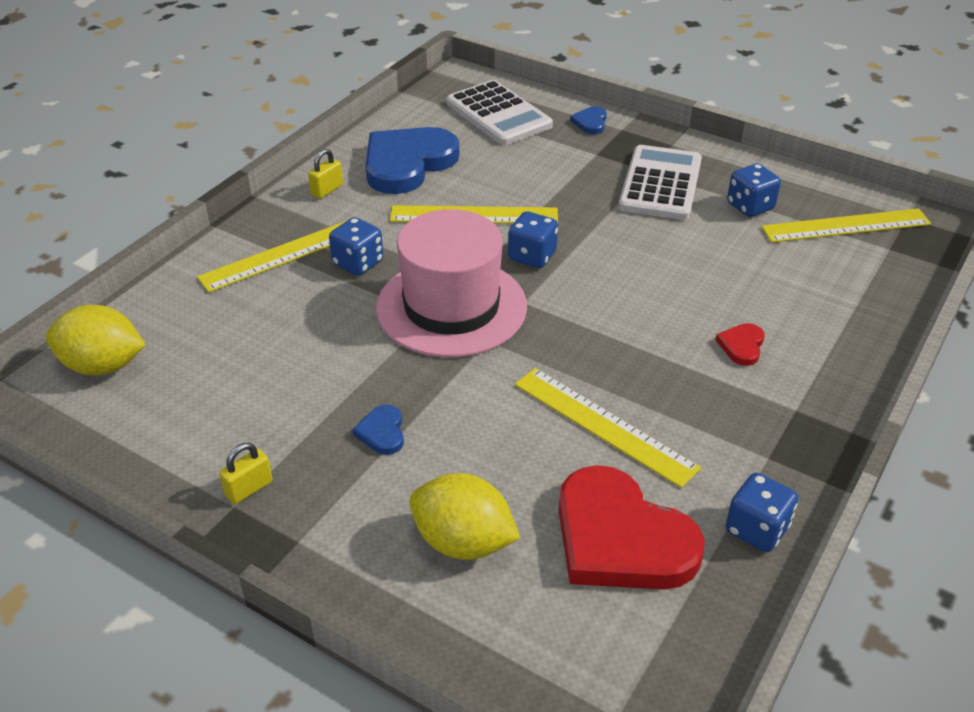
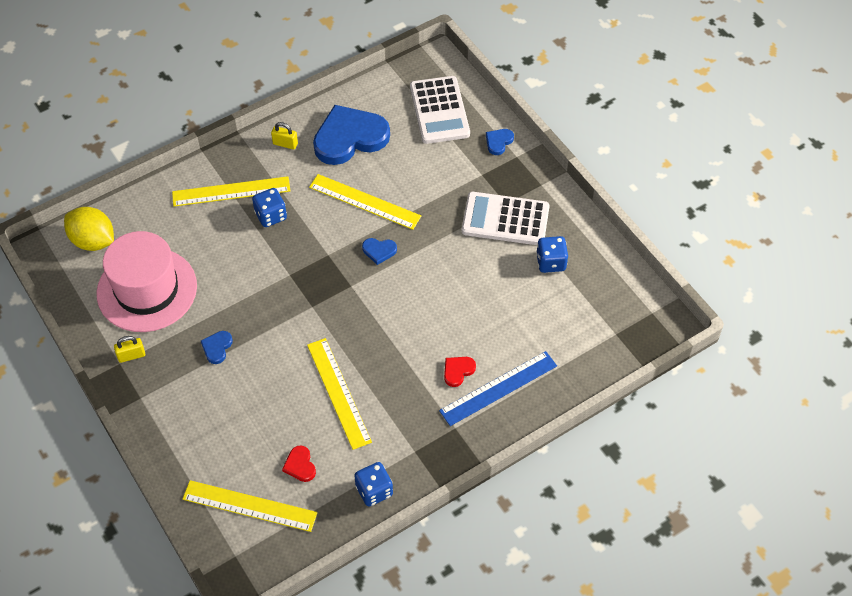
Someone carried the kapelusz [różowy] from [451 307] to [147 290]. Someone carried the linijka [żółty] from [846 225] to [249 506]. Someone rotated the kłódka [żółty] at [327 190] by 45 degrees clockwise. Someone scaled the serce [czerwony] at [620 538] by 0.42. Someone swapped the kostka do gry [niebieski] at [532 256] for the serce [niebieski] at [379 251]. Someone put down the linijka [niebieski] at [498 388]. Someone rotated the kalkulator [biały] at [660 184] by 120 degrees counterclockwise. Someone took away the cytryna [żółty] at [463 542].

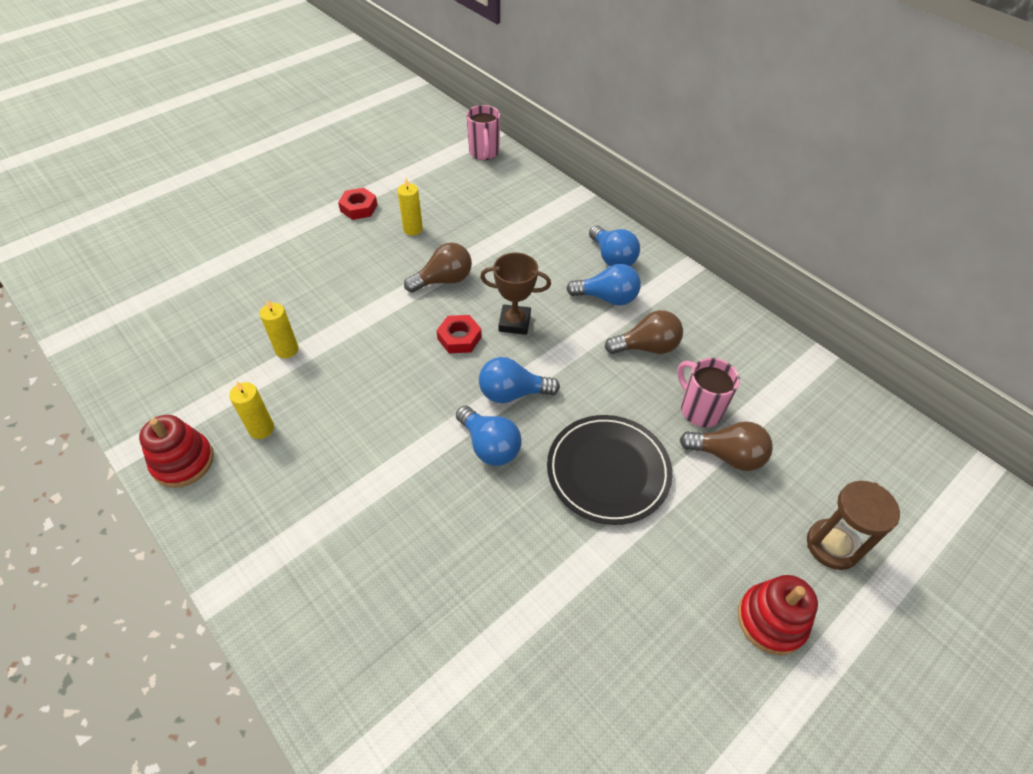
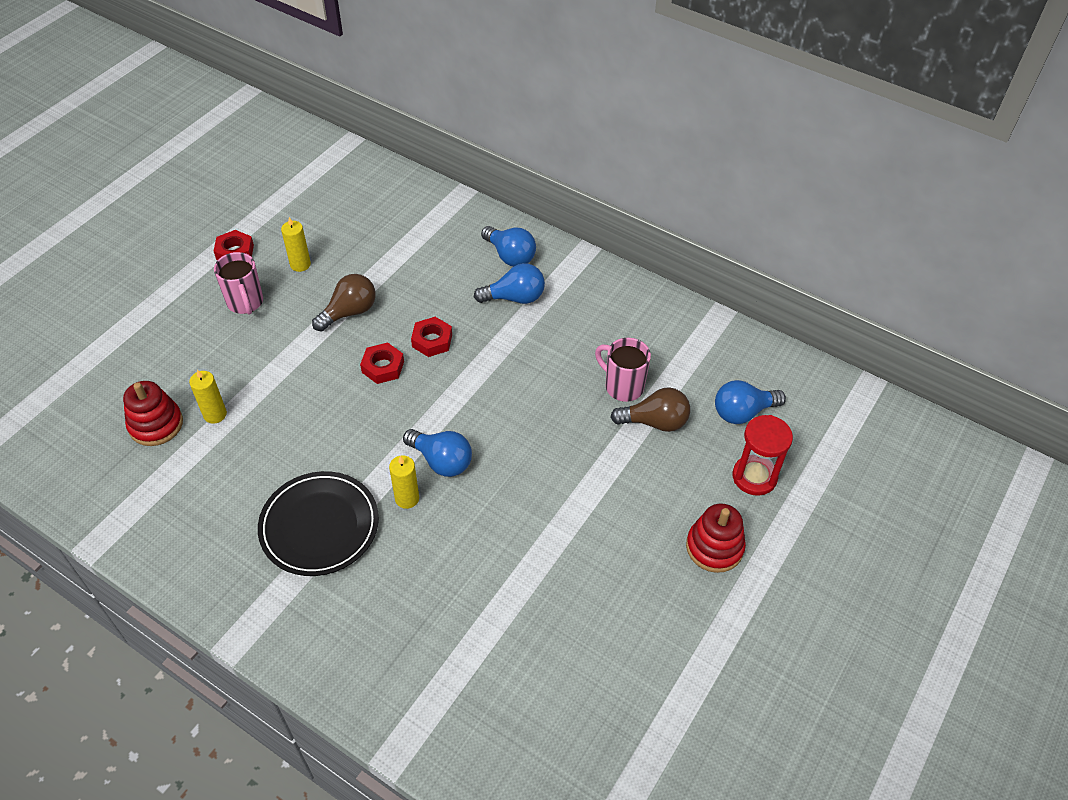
Someone carried the zabawka nakładanka [czerwony] from [183 462] to [156 424]. Someone carried the kubek [różowy] from [484 153] to [245 303]. Someone carried the talerz [czarny] from [608 471] to [319 526]. Someone carried the świeca [żółty] from [261 429] to [407 498]. Someone swapped the puchar [brązowy] at [514 322] for the nakrętka [czerwony] at [432 340]. Someone carried the żarówka [niebieski] from [512 393] to [742 412]. Someone repainted the klepsydra [brązowy] at [832 545], which became the klepsydra [czerwony] at [754 477]. Someone took away the żarówka [brązowy] at [646 347].

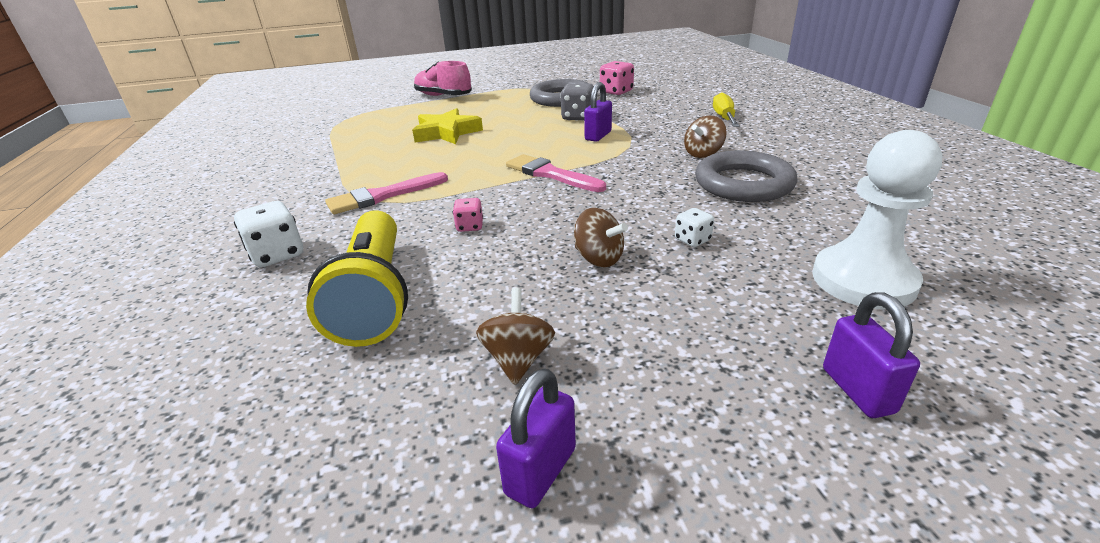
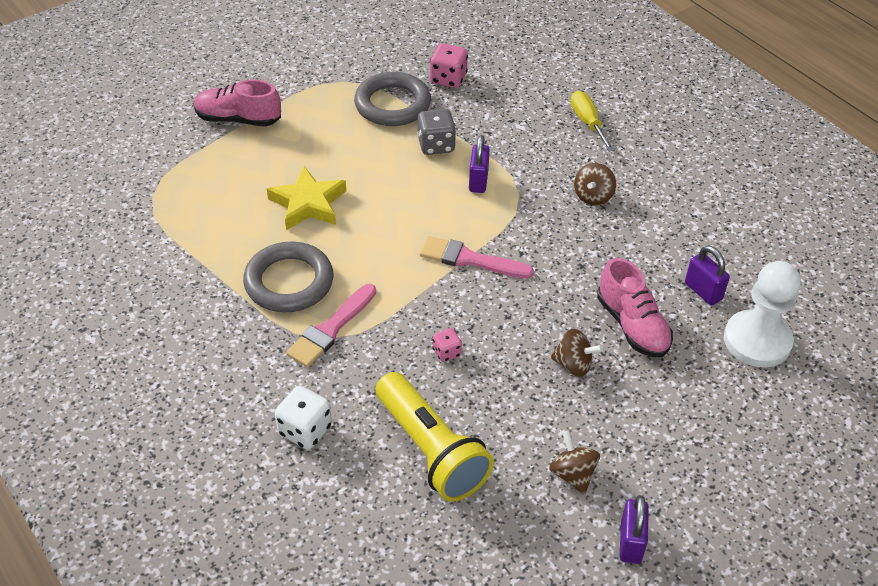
Someone carried the pierścień [szary] from [743 183] to [289 282]. Someone swapped the kostka do gry [biały] at [692 240] for the but [różowy] at [632 325]. Someone carried the kłódka [fioletowy] from [857 390] to [703 291].

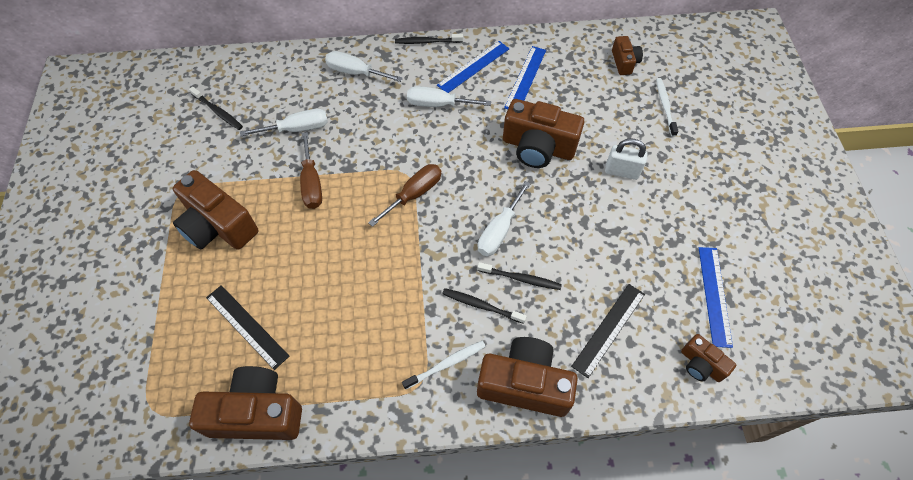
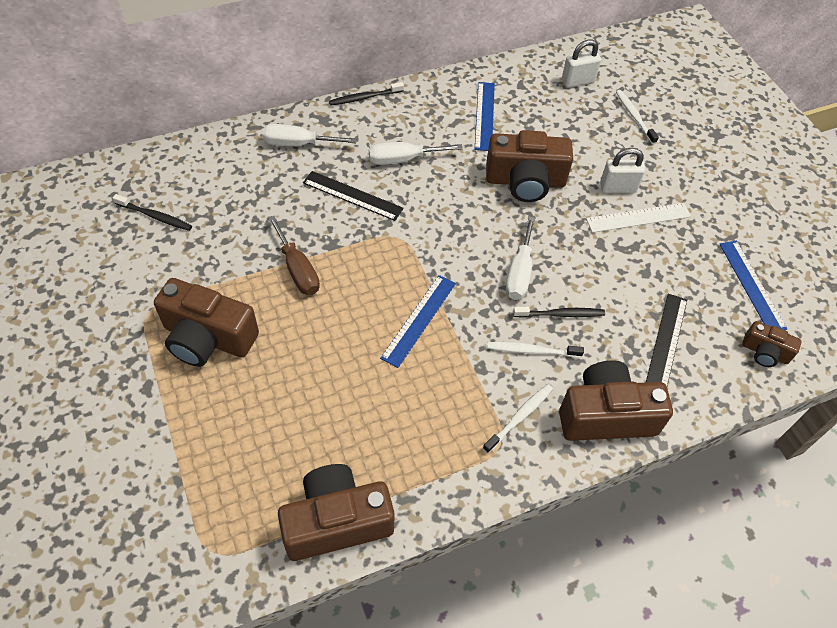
Someone carried the linijka [czarny] from [246 326] to [352 196]. Someone carried the linijka [niebieski] from [473 67] to [419 320]. Someone repainted the szczoteczka do zębów [czarny] at [481 305], which became the szczoteczka do zębów [biały] at [531 350]. Someone swapped the aparat fotograficzny [brązowy] at [624 62] for the kłódka [biały] at [577 81]. Someone put down the linijka [biały] at [638 217]. Someone took away the śrubokręt [biały] at [297 129]. Someone took away the śrubokręt [brązowy] at [414 194].

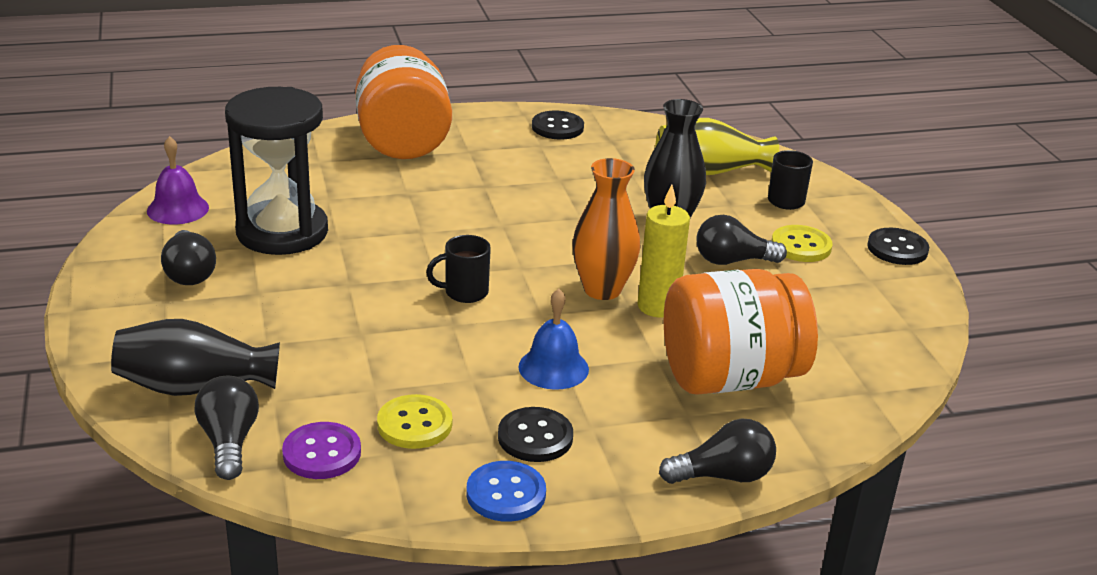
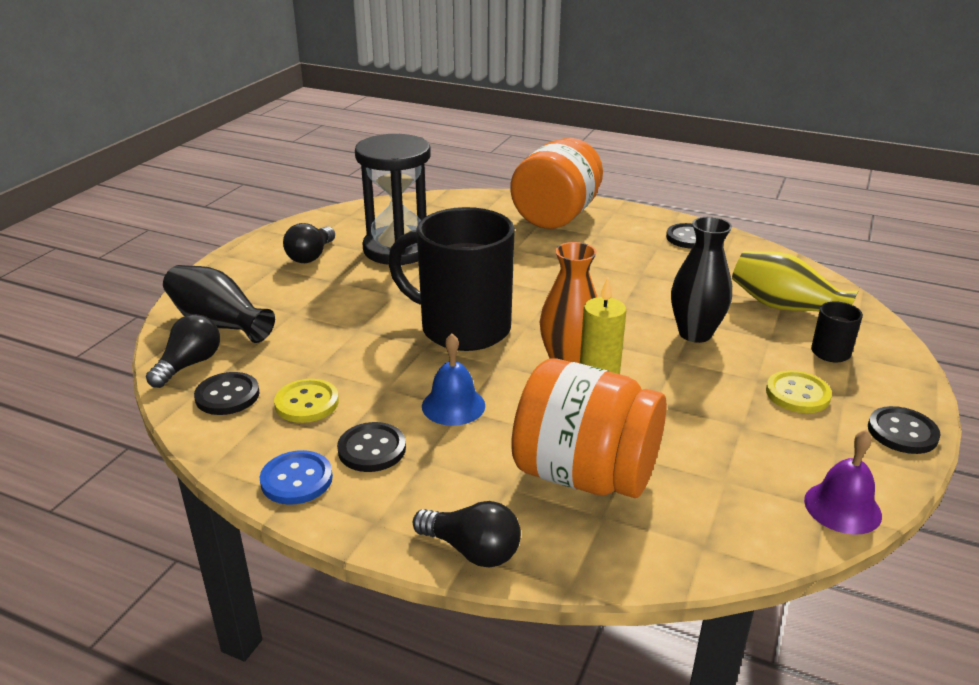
Someone repainted the guzik [fioletowy] at [322 453], which became the guzik [czarny] at [227 396]. Someone scaled the kubek [czarny] at [464 292] by 2.41. Someone carried the dzwonek [fioletowy] from [178 209] to [842 507]. Someone took away the żarówka [czarny] at [732 261].

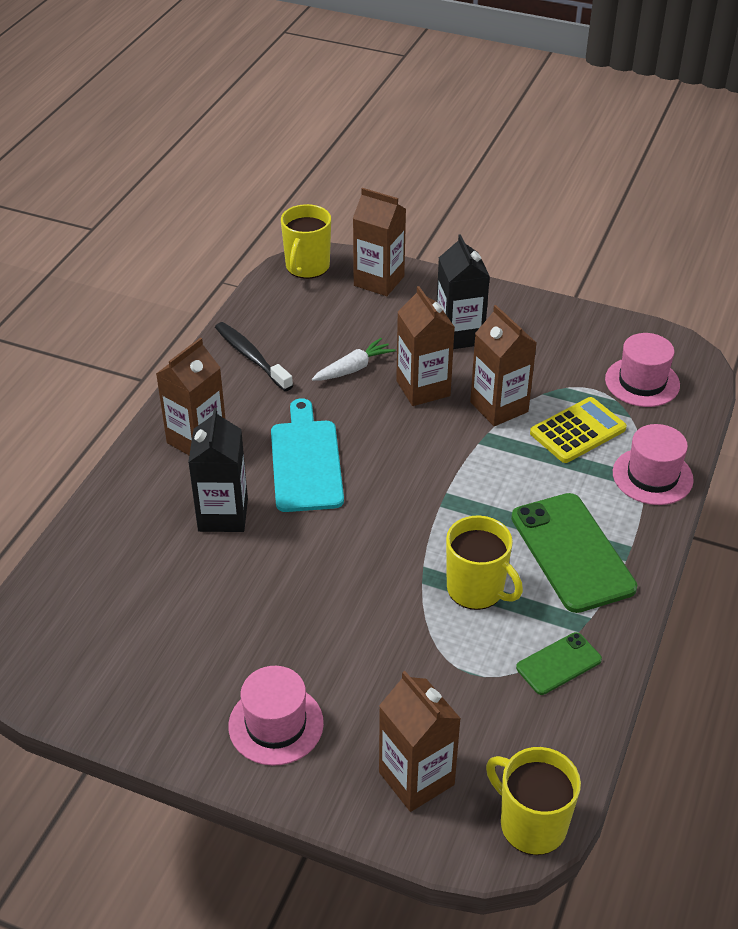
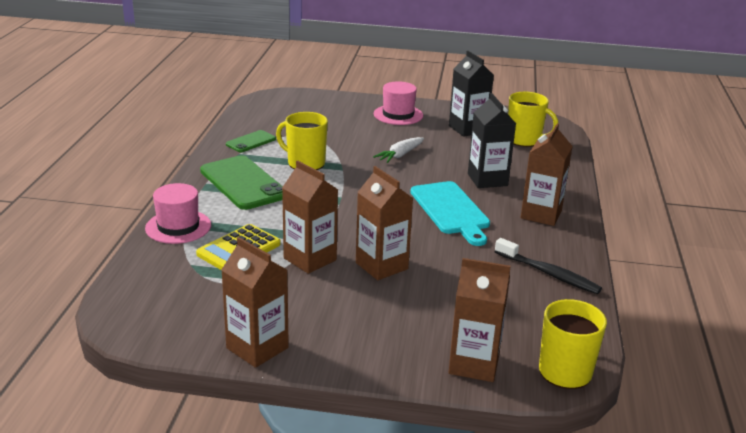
Someone carried the karton mleka [brązowy] from [416 778] to [257 348]. Someone carried the marchewka [biały] from [353 368] to [400 155]. Someone carried the karton mleka [czarny] from [459 335] to [468 129]. Someone carried the kubek [żółty] from [531 824] to [524 140]. Someone took away the kapelusz [różowy] at [642 382].

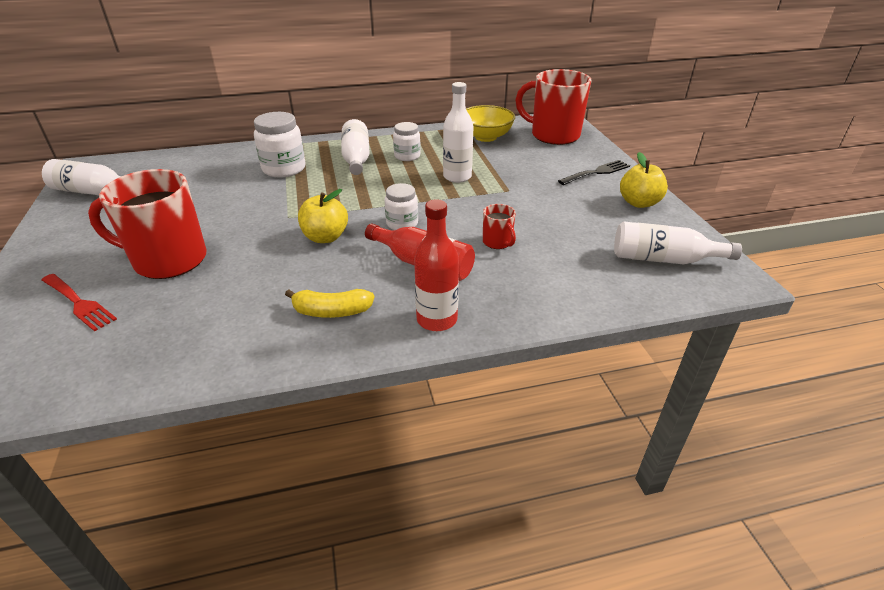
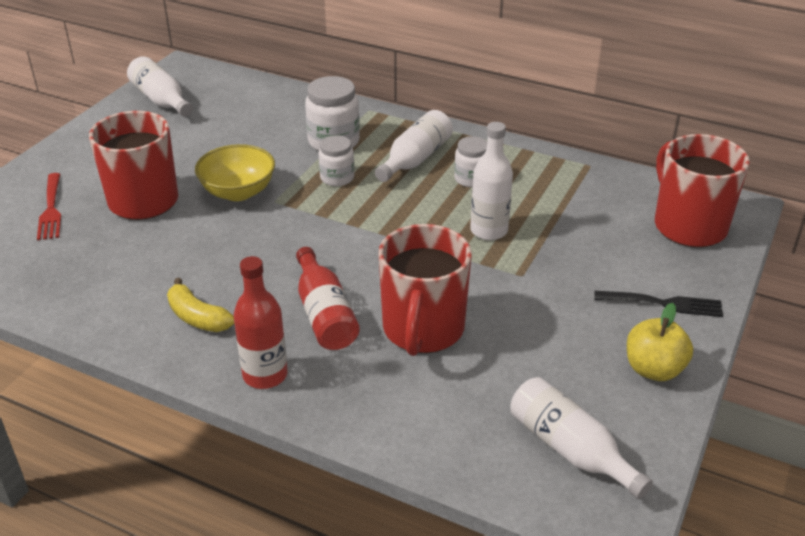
Someone carried the miska [żółty] from [486 137] to [238 192]. Someone carried the słoik [biały] from [402 224] to [337 178]. Someone scaled the kubek [czerwony] at [497 242] by 2.25. Someone took away the jabłko [żółty] at [325 237].

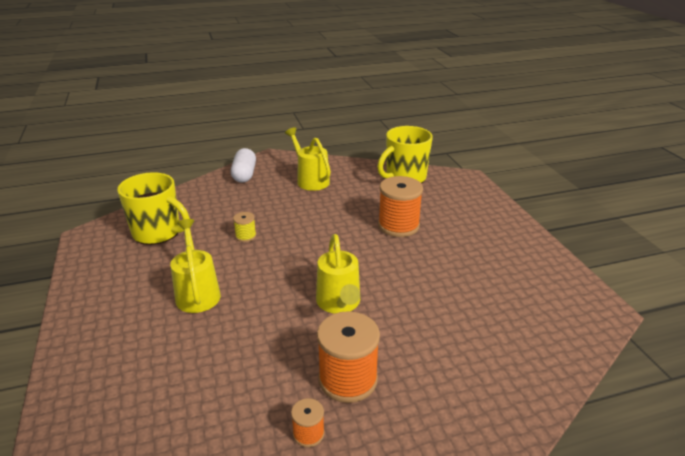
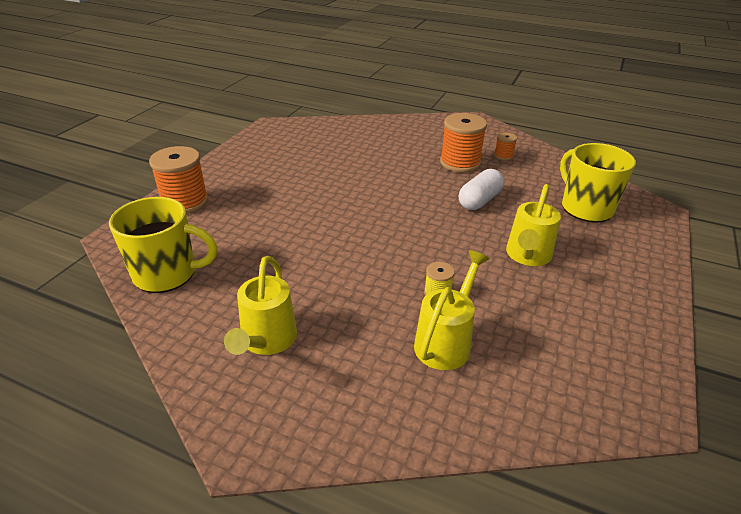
Someone carried the szpulka [pomarańczowy] from [398 226] to [185 202]. Someone carried the konewka [żółty] from [339 304] to [446 341]. Someone carried the kapsułka [biały] from [244 174] to [479 200]. Someone carried the kubek [żółty] from [158 233] to [585 208].

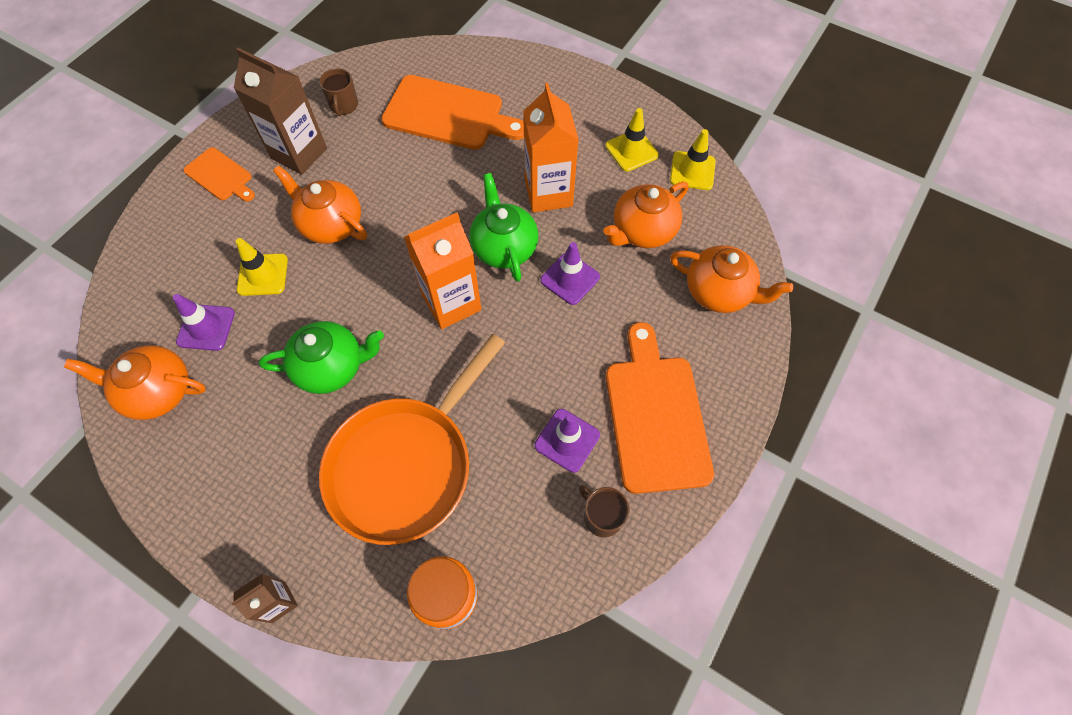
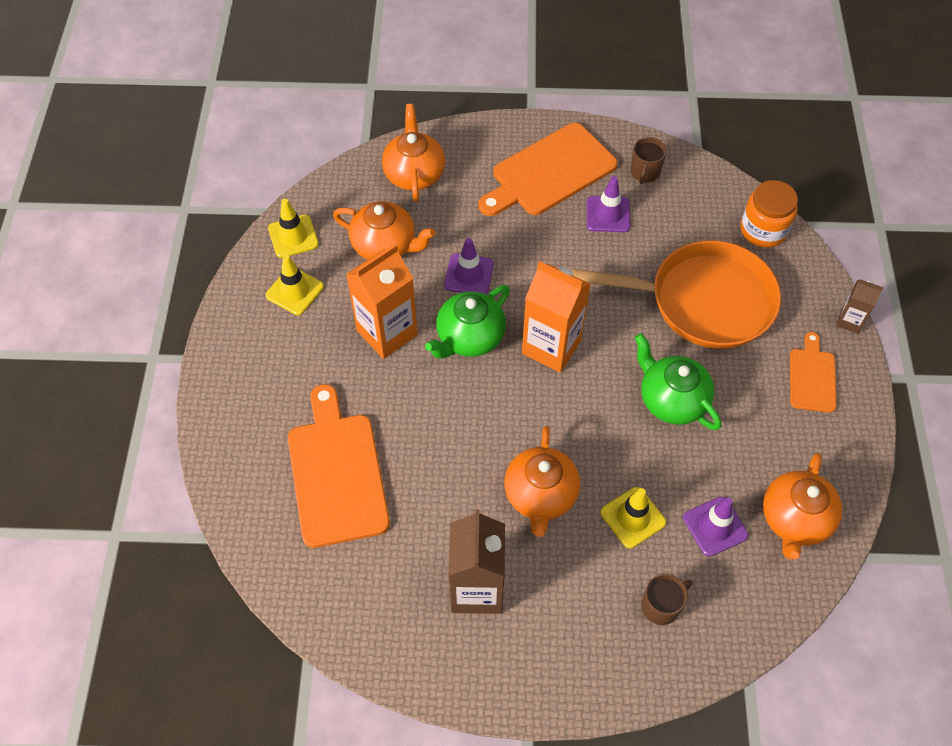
Someone carried the kubek [brązowy] from [343 105] to [661 606]. Someone rotated the imbryk [pomarańczowy] at [157 391] by 45 degrees clockwise. Someone carried the deska do krojenia [pomarańczowy] from [220 176] to [812 377].

